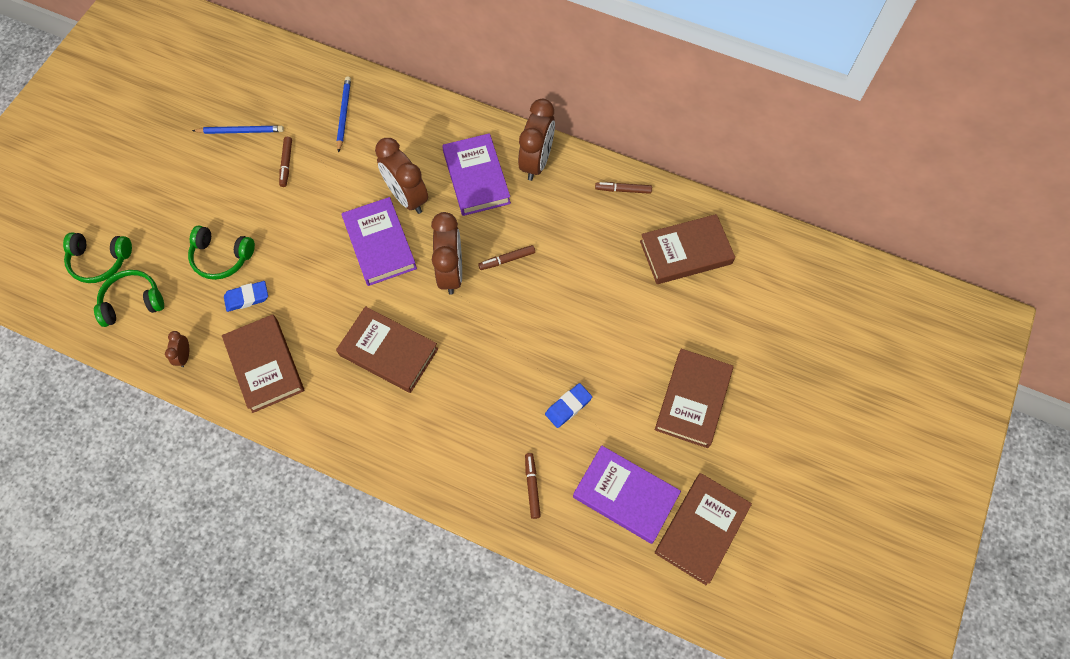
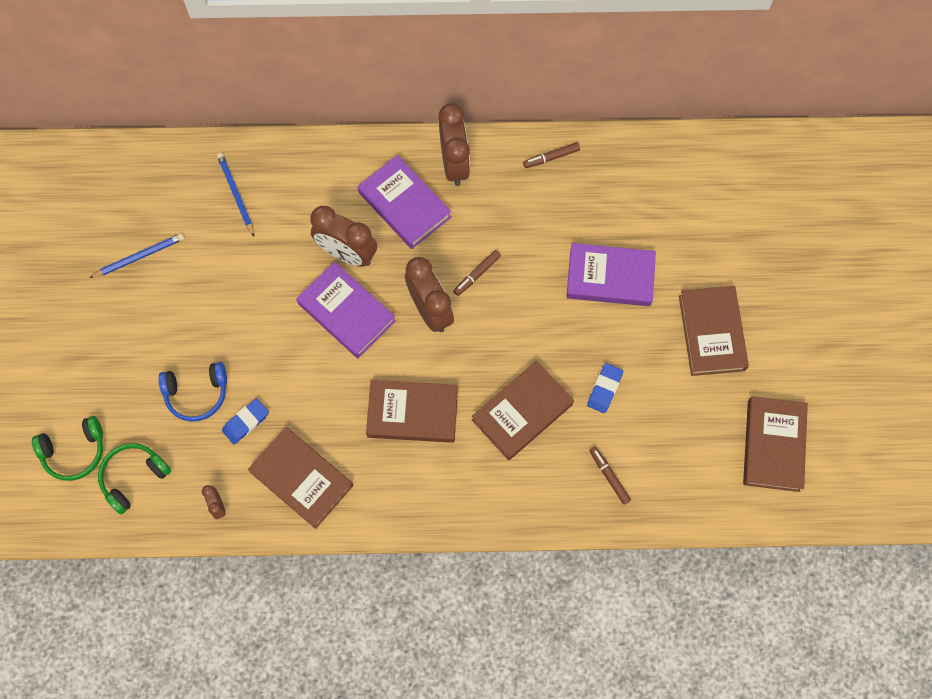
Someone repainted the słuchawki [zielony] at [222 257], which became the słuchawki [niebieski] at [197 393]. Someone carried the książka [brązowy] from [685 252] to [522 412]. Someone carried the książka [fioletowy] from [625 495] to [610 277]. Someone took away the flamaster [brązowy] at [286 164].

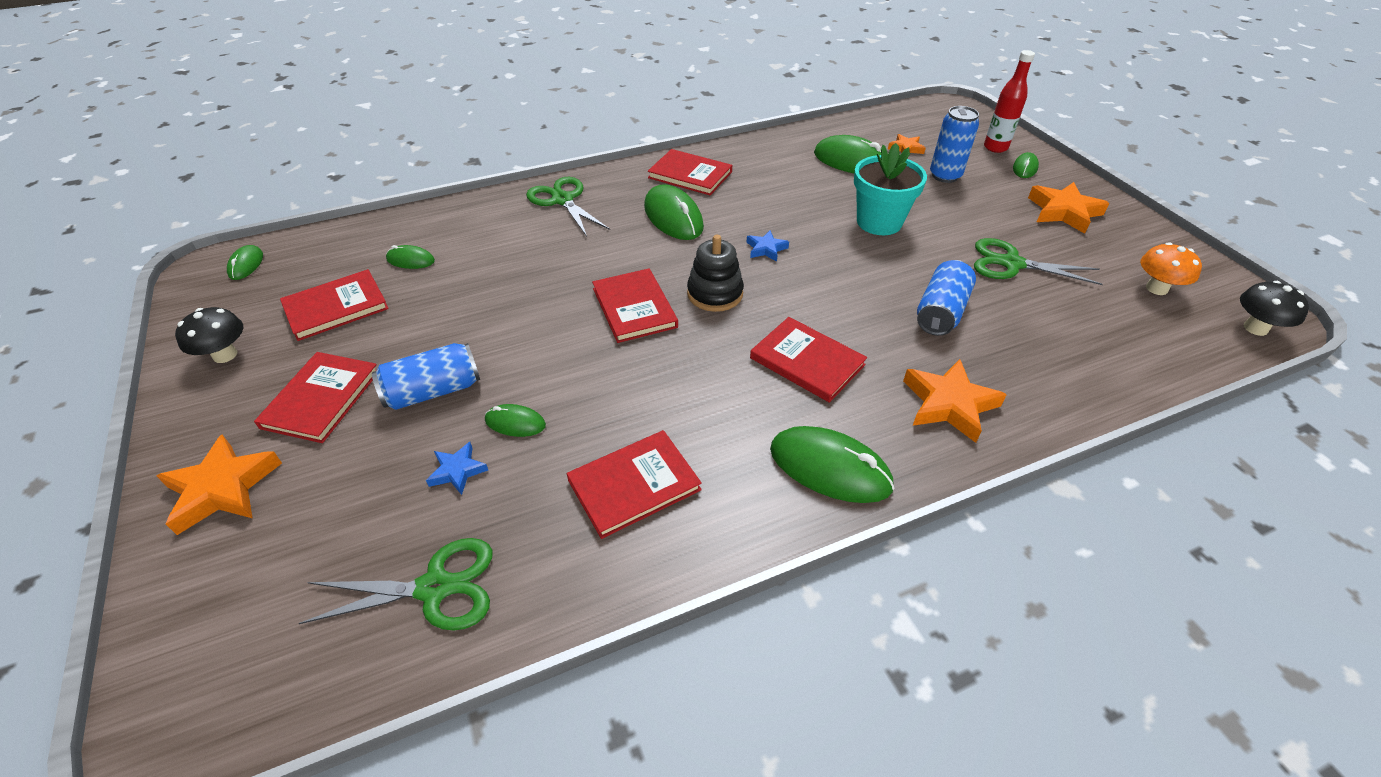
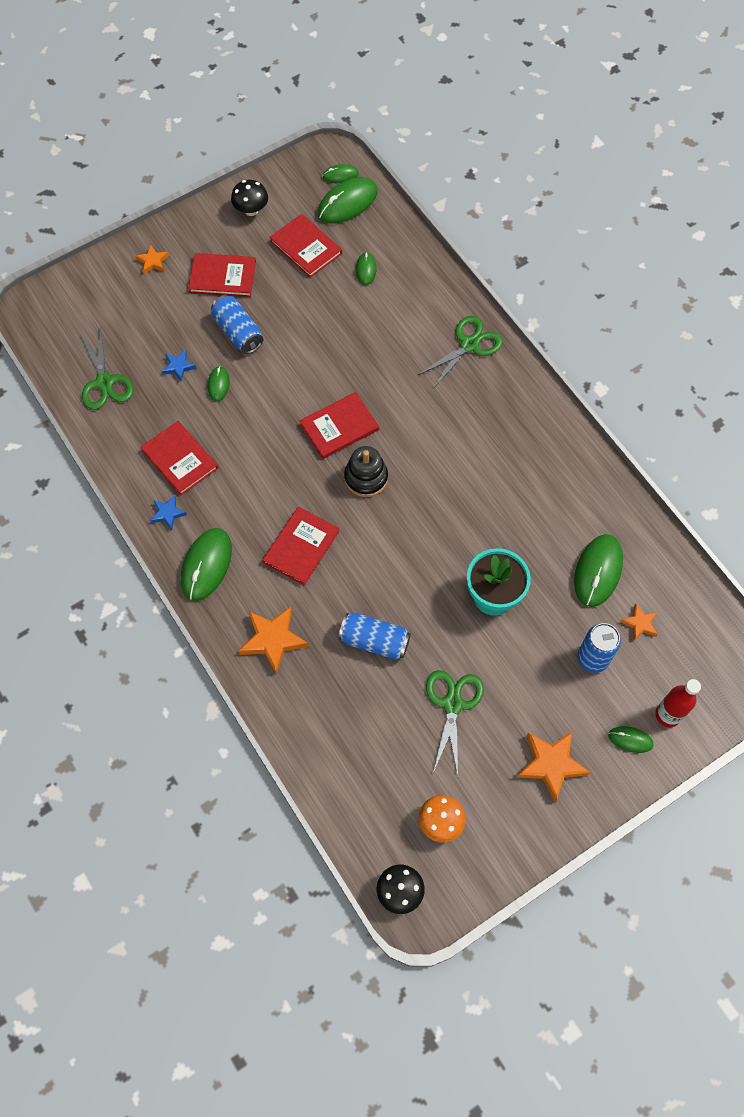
Someone scaled the gwiazda [pomarańczowy] at [222 488] by 0.55. Someone carried the gwiazda [niebieski] from [766 249] to [168 513]. Someone carried the myszka [zielony] from [673 217] to [347 203]. Someone took away the książka [czerwony] at [690 175].

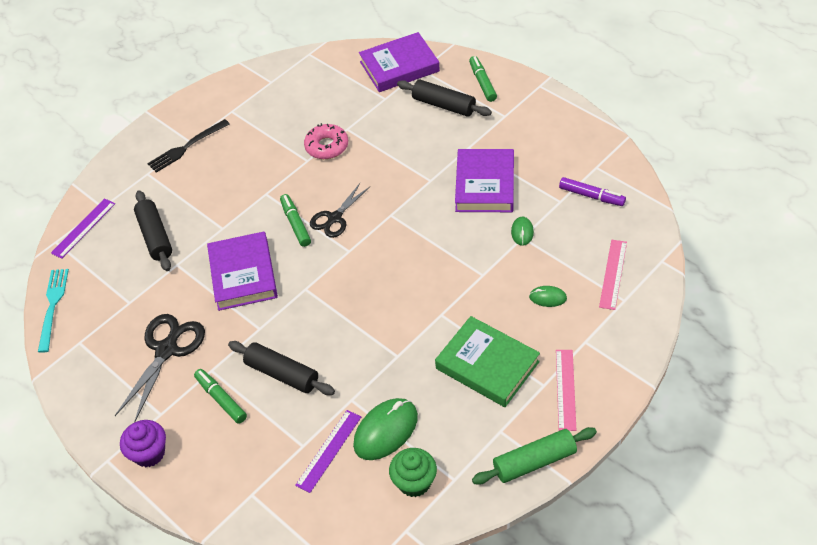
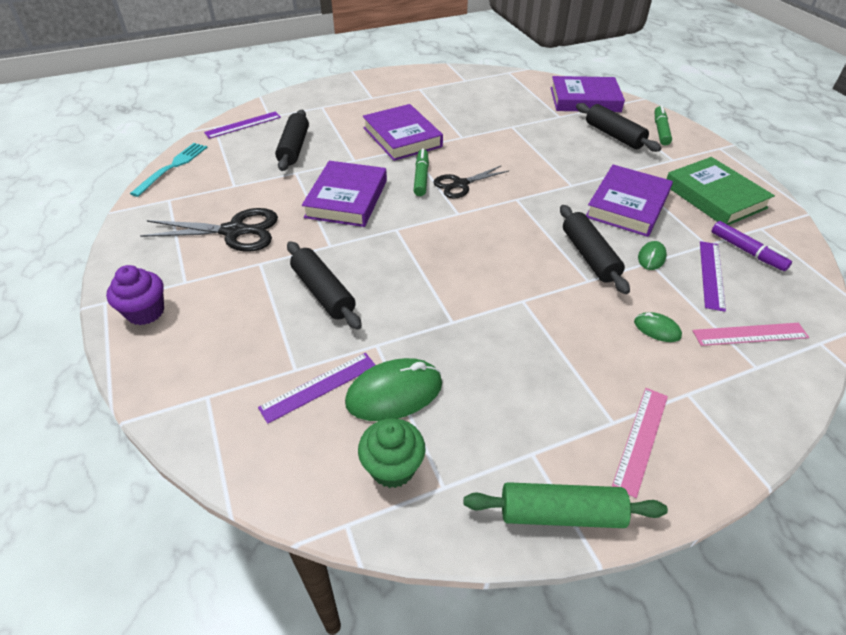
Someone rotated the nożyczki [czarny] at [167 349] by 45 degrees clockwise. Someone put down the książka [fioletowy] at [402 137]. Someone put down the wałek do ciasta [czarny] at [589 256]. Someone carried the książka [zielony] from [487 365] to [714 196]. Someone rotated the linijka [różowy] at [613 274] by 45 degrees clockwise. Someone put down the linijka [fioletowy] at [711 274]. Someone took away the widelec [czarny] at [186 147]. Someone took away the flamaster [zielony] at [221 399]. Someone took away the donut [różowy] at [327 146].

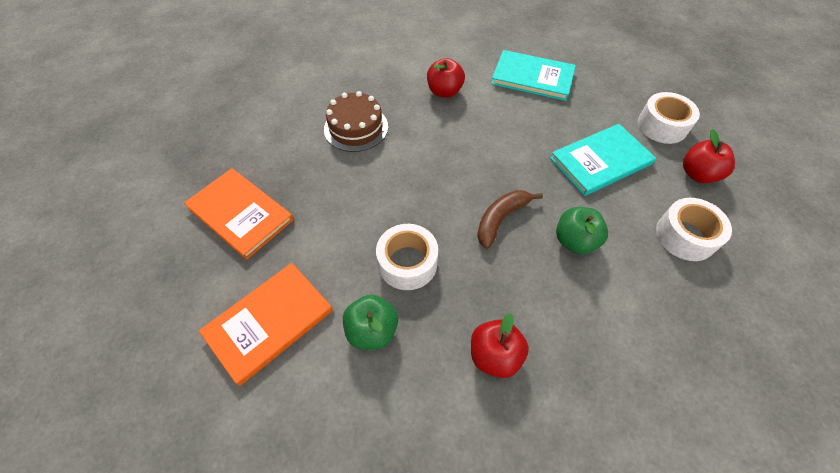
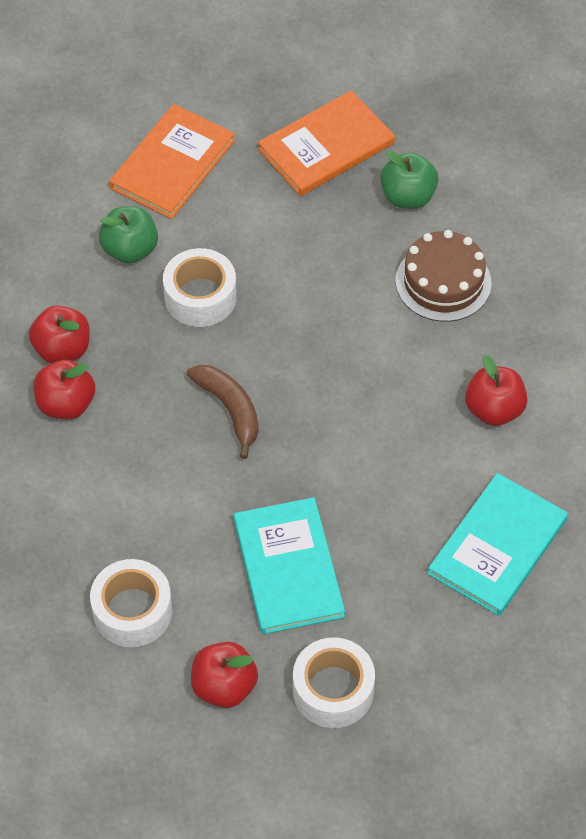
Someone put down the jabłko [czerwony] at [66 404]. Someone rotated the książka [pomarańczowy] at [269 322] by 60 degrees clockwise. Someone carried the jabłko [zielony] from [575 241] to [407 197].

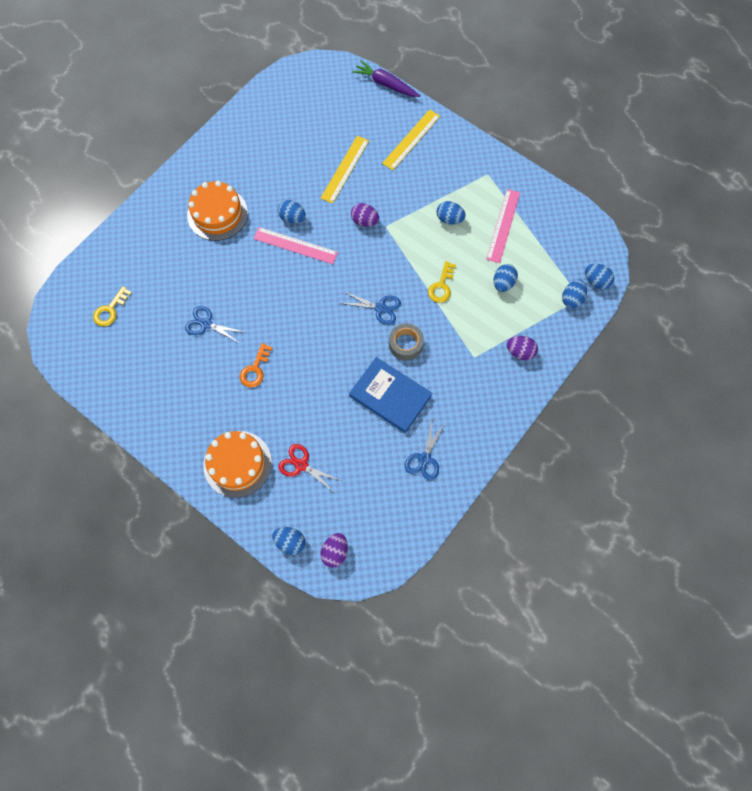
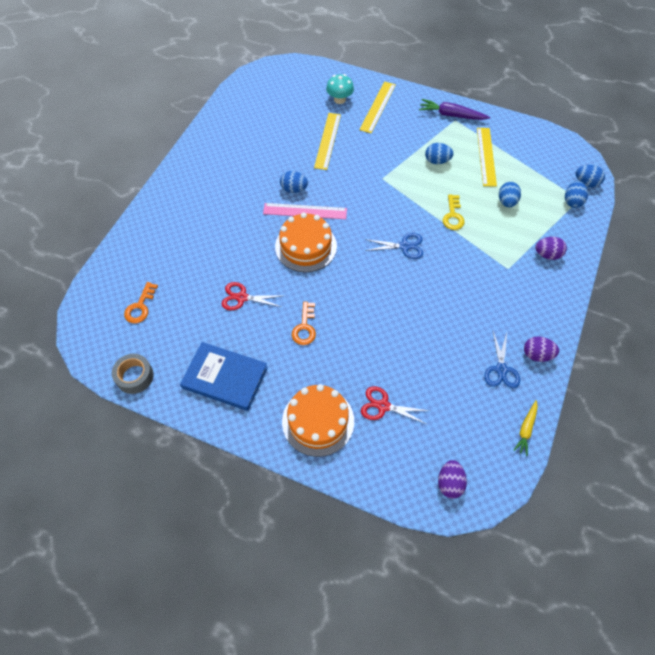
Someone carried the taśma klejąca [szary] from [405 344] to [134 376]. Someone repainted the klucz [żółty] at [110 310], which became the klucz [pomarańczowy] at [140 306]. Someone carried the książka [niebieski] from [390 396] to [225 377]. Someone repainted the nożyczki [niebieski] at [206 324], which became the nożyczki [czerwony] at [242 297]. Someone carried the tort [pomarańczowy] from [217 214] to [306 246]. Someone put down the grzyb [turkusowy] at [339 99]. Someone carried the marchewka [fioletowy] from [386 84] to [451 115]. Someone repainted the linijka [różowy] at [503 225], which became the linijka [żółty] at [486 156]. Someone put down the marchewka [żółty] at [526 429]. Someone carried the jajko [fioletowy] from [365 221] to [537 355]. Someone took away the jajko [niebieski] at [290 542].

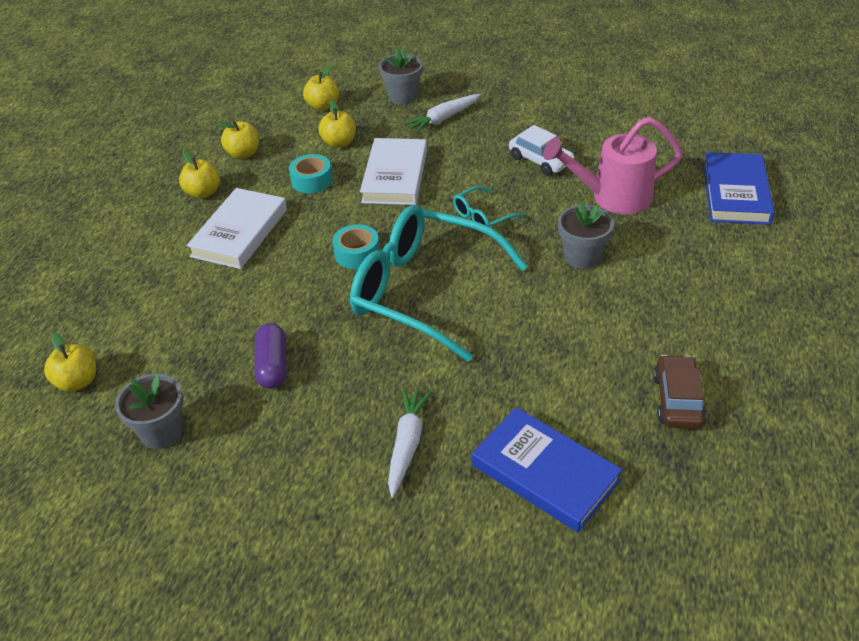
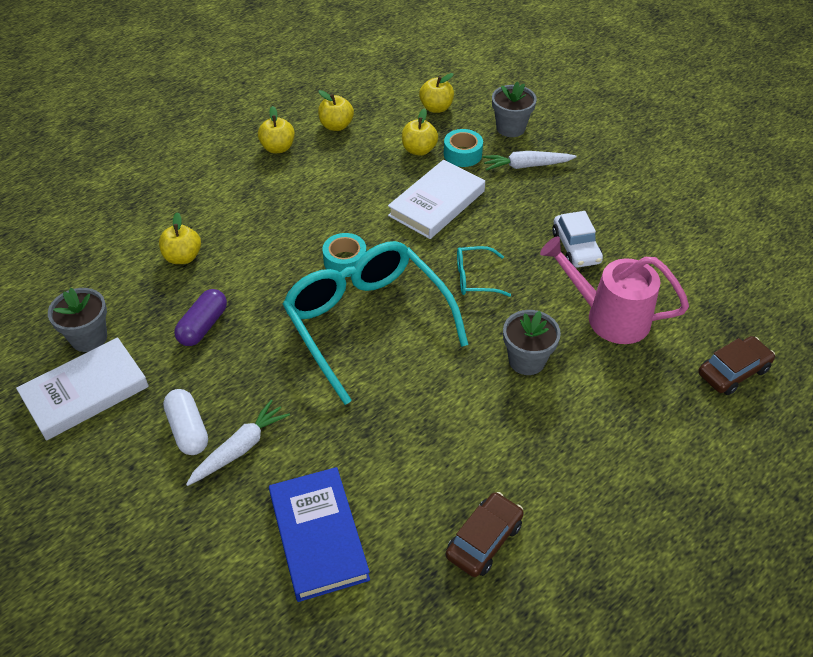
Someone carried the książka [biały] from [239 233] to [85 392]. Someone carried the jabłko [żółty] from [78 381] to [183 257]. Someone put down the kapsułka [biały] at [188 430]. Someone carried the taśma klejąca [turkusowy] from [312 180] to [462 154]. Someone swapped the książka [niebieski] at [735 193] for the samochód [brązowy] at [733 371].

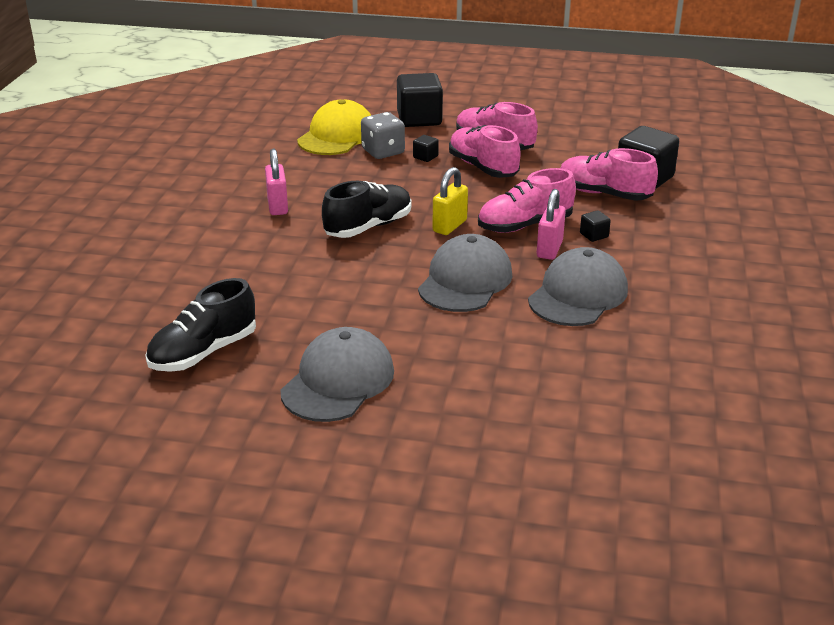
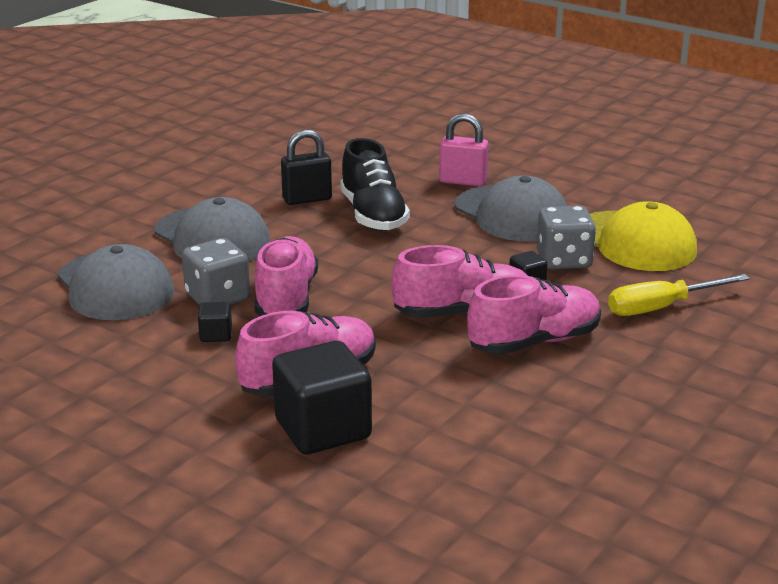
Someone swapped the kłódka [różowy] at [549 249] for the kostka do gry [szary] at [217 298]. Someone put down the kłódka [czarny] at [307 199]. Someone carried the czapka [szary] from [338 381] to [511 214]. Someone swapped the sześcian [czarny] at [419 119] for the śrubokręt [żółty] at [661 307]. Someone took away the but [czarny] at [203 352]. Someone took away the kłódka [żółty] at [449 226].

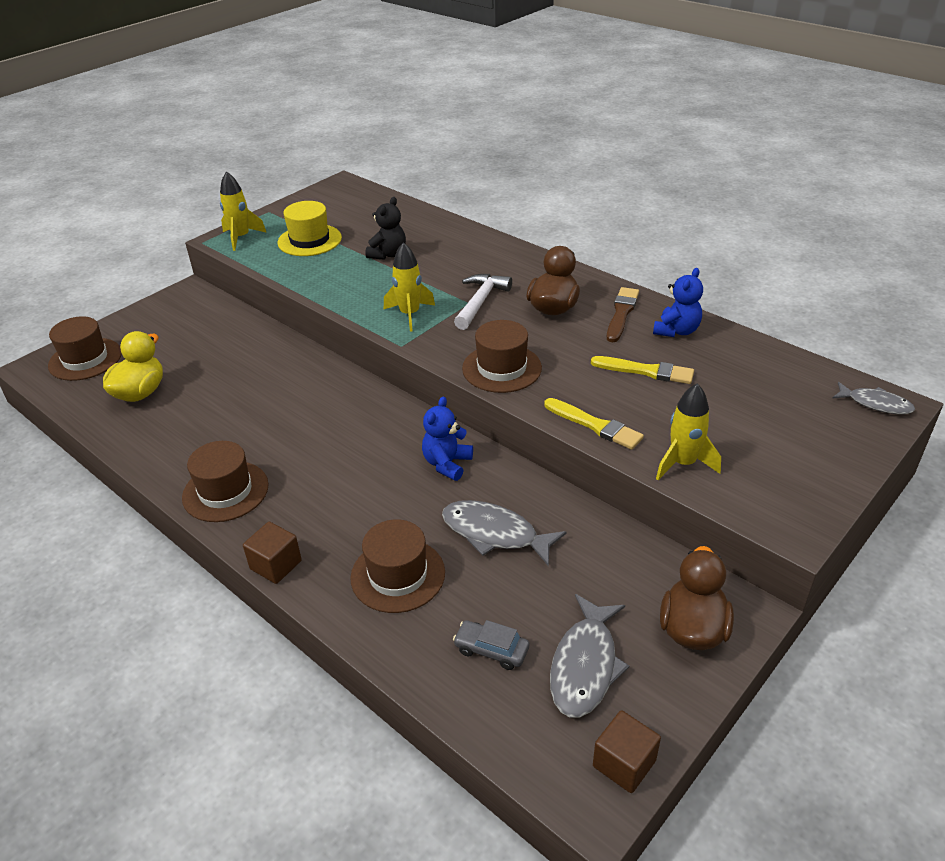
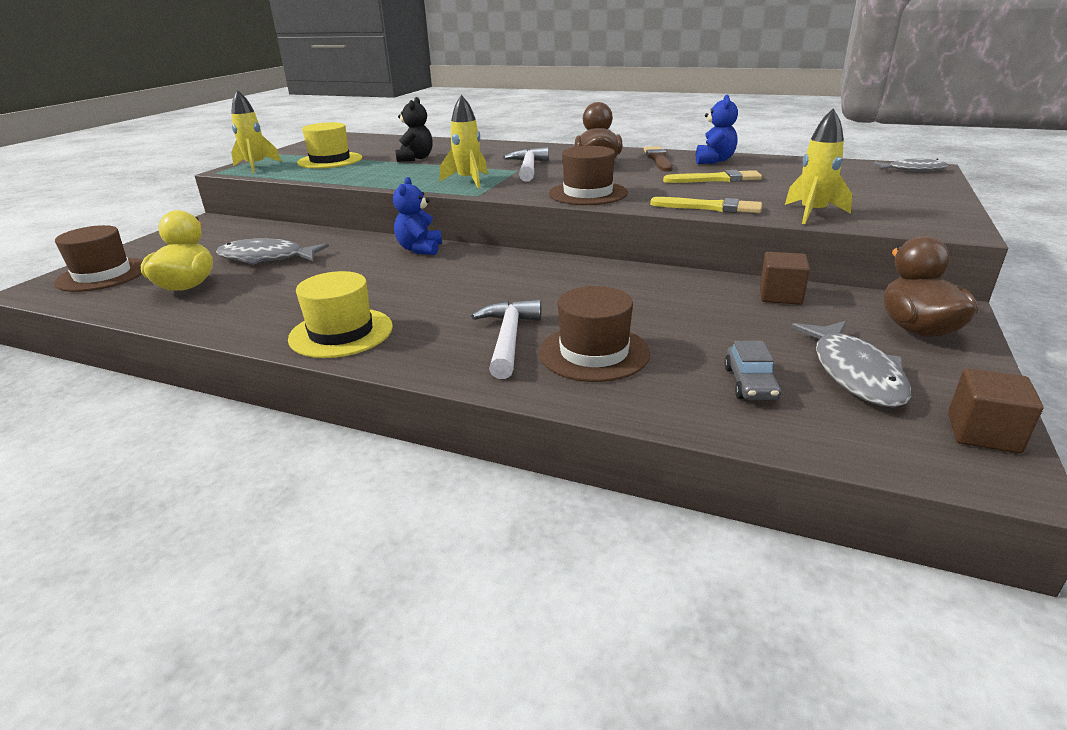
Someone carried the ryba [szary] from [495 533] to [267 258]. Someone repainted the kapelusz [brązowy] at [225 491], which became the kapelusz [żółty] at [341 333]. Someone carried the miś [niebieski] from [447 464] to [420 249]. Someone put down the młotek [biały] at [508 338]. Someone rotated the samochód [szary] at [491 650] by 90 degrees counterclockwise. Someone carried the sześcian [brązowy] from [276 565] to [780 295].

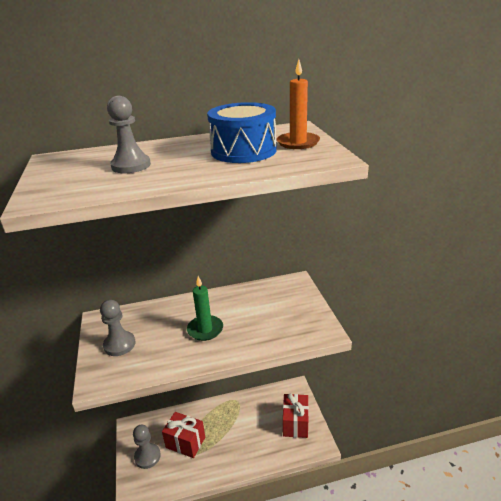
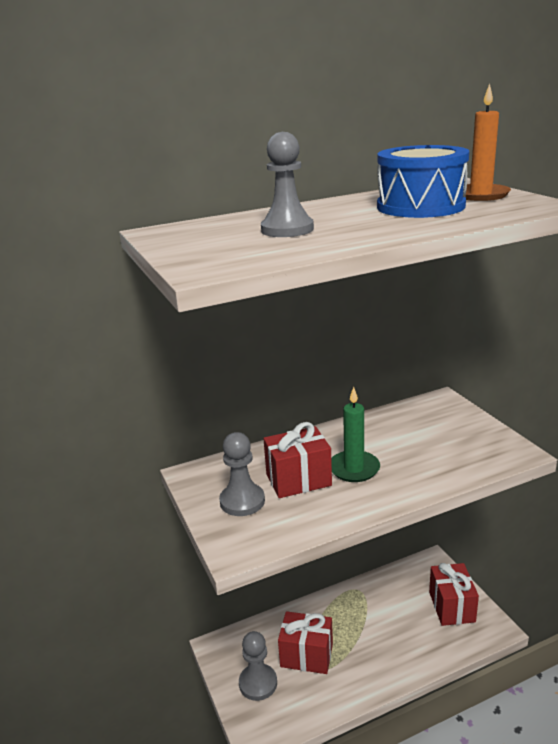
Someone put down the prezent [czerwony] at [298 480].

